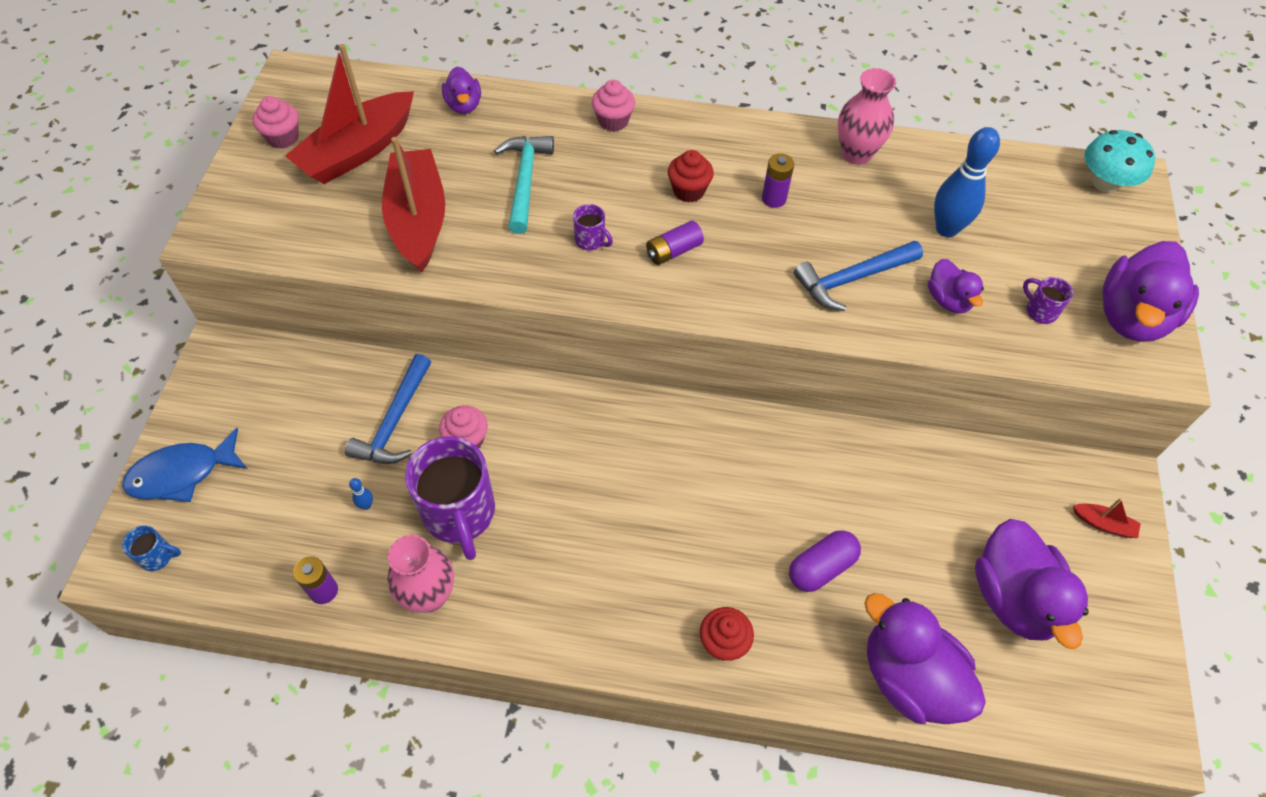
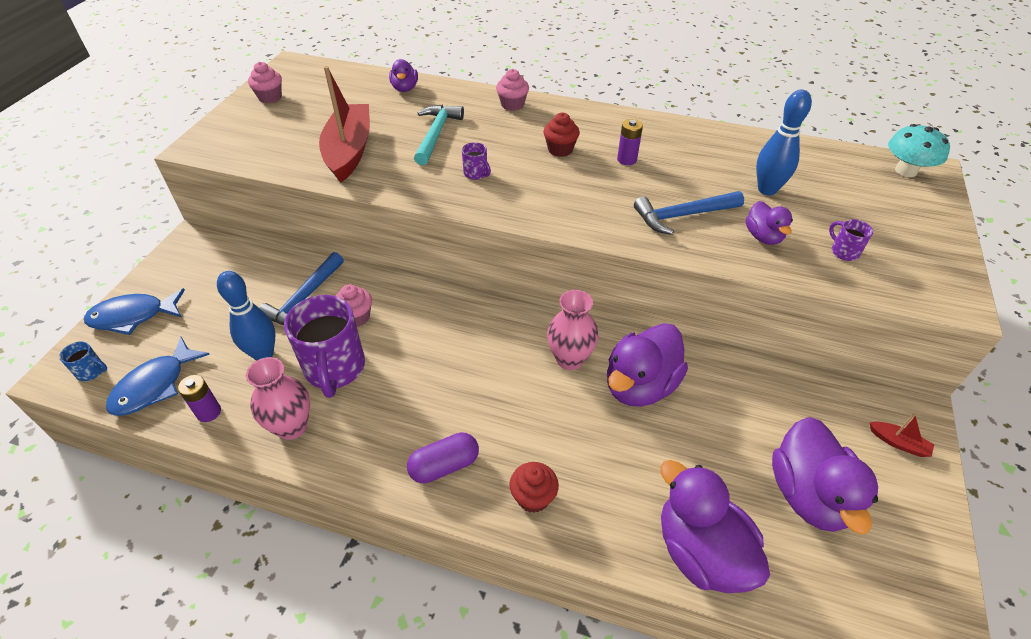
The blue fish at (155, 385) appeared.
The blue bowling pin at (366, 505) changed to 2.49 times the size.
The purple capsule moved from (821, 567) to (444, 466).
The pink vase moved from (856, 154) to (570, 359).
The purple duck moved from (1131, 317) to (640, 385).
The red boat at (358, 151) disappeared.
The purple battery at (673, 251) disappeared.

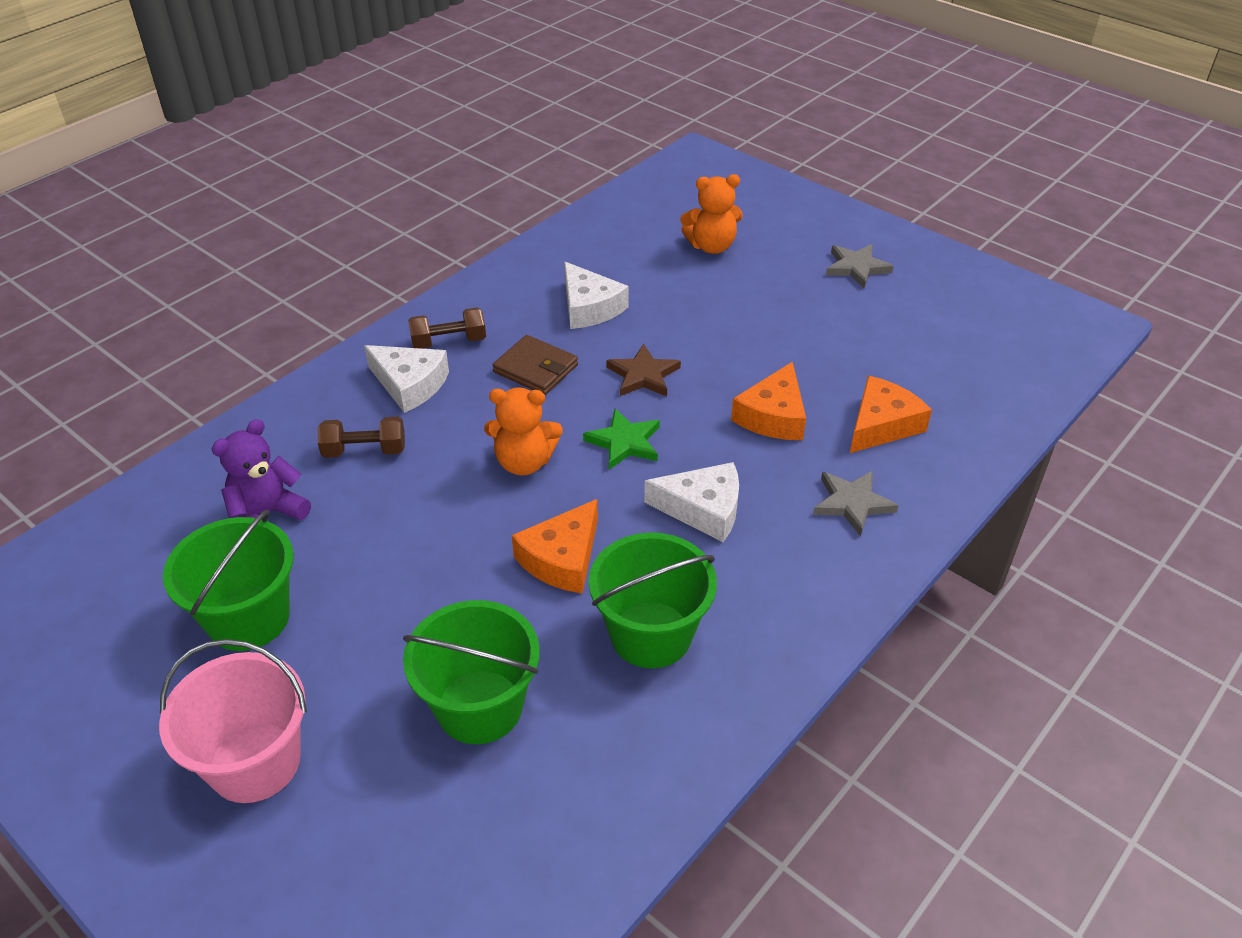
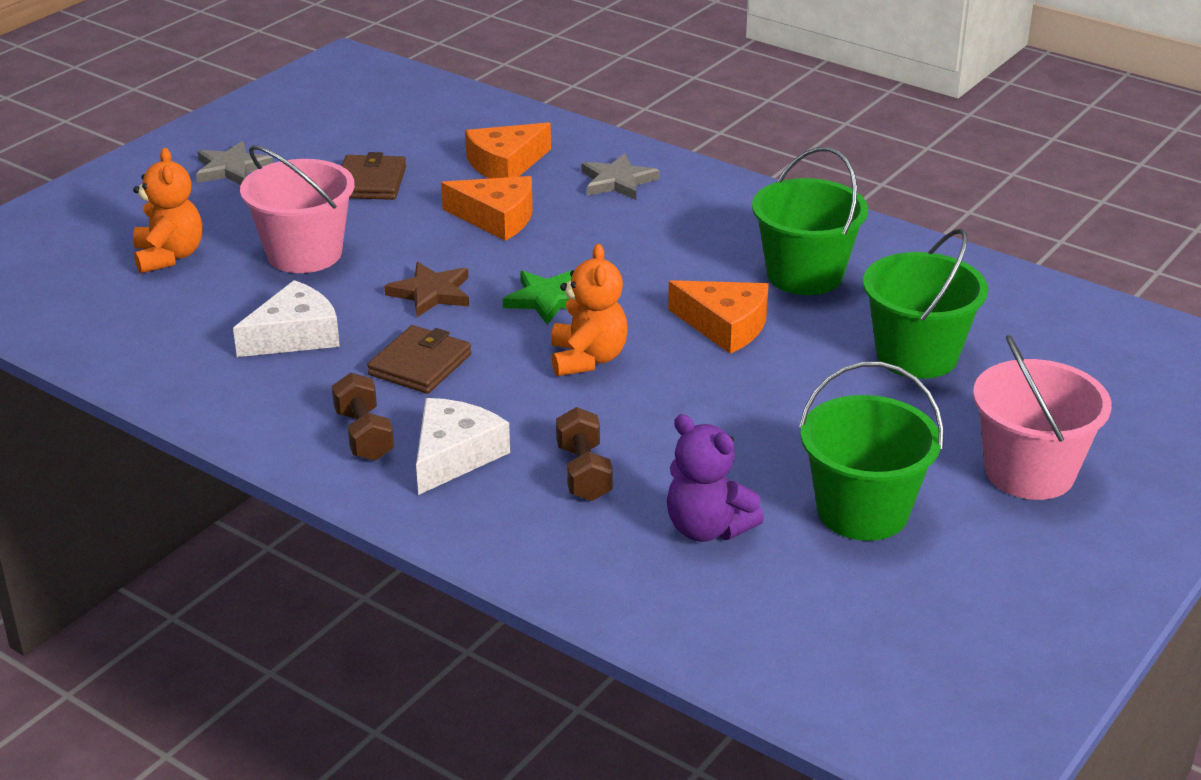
The pink bucket at (304, 254) appeared.
The brown wallet at (370, 182) appeared.
The orange cheese at (882, 425) turned 75 degrees counterclockwise.
The white cheese at (703, 509) disappeared.

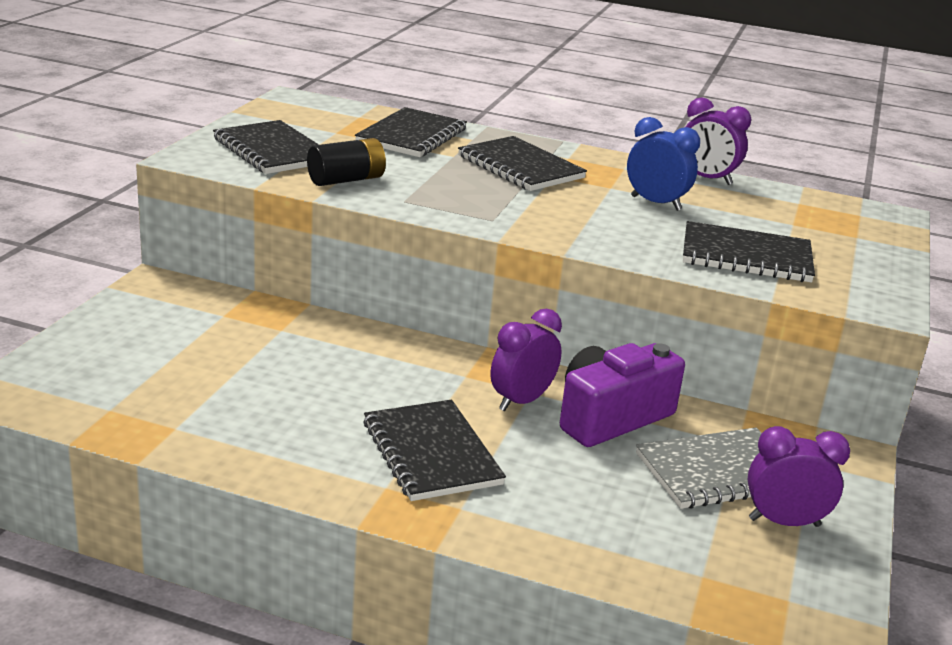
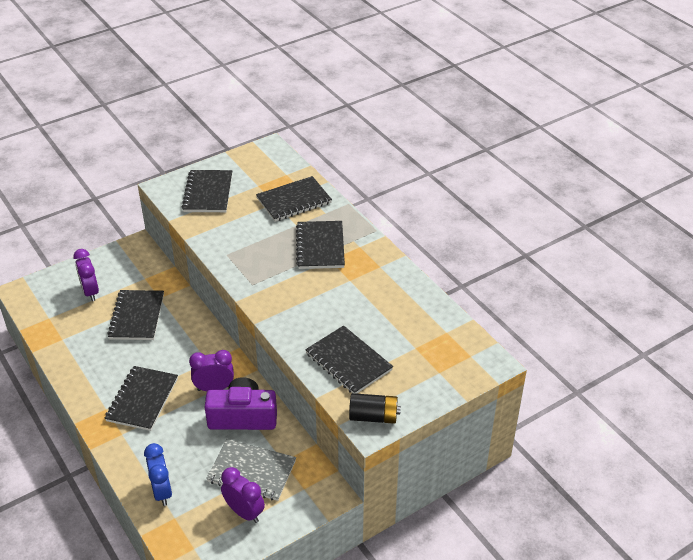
The purple clock moved from (706, 179) to (90, 292).
The black notebook at (137, 316) appeared.
The blue clock moved from (656, 203) to (162, 491).
The black battery moved from (346, 180) to (373, 416).

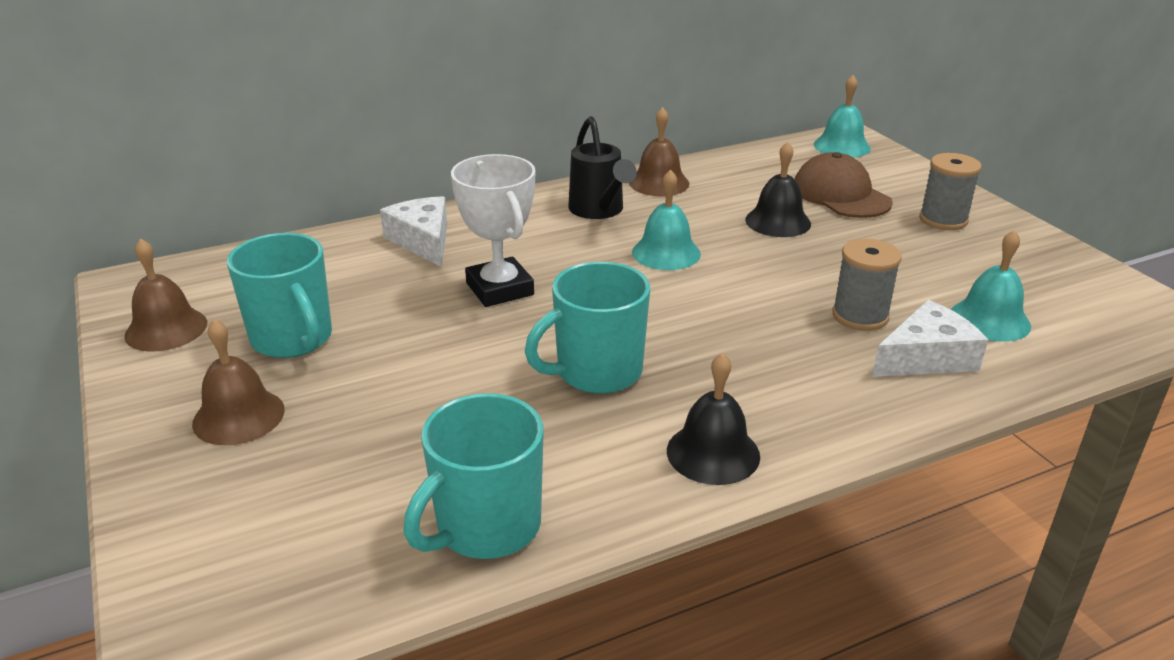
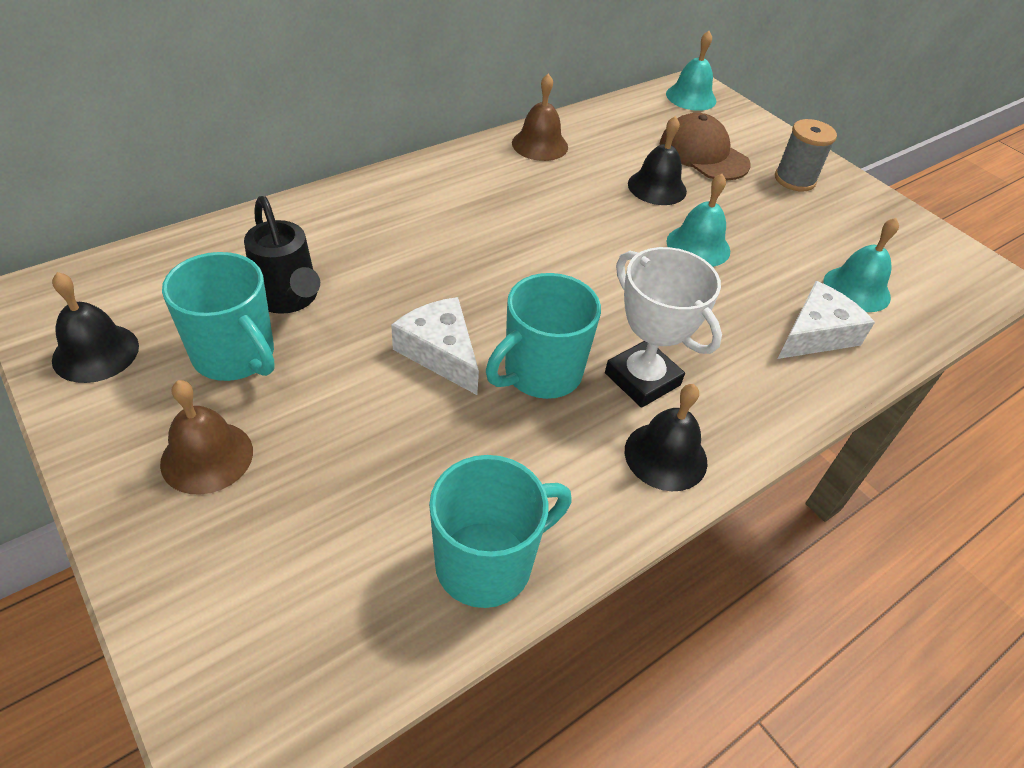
The brown bell at (166, 329) became the black bell at (96, 352).
The black watering can moved from (599, 210) to (289, 298).
The white cheese moved from (423, 241) to (440, 352).
The turquoise mug at (486, 527) turned 150 degrees counterclockwise.
The white trophy moved from (500, 289) to (642, 379).
The turquoise bell moved from (666, 253) to (698, 246).
The grey spool at (860, 316) disappeared.

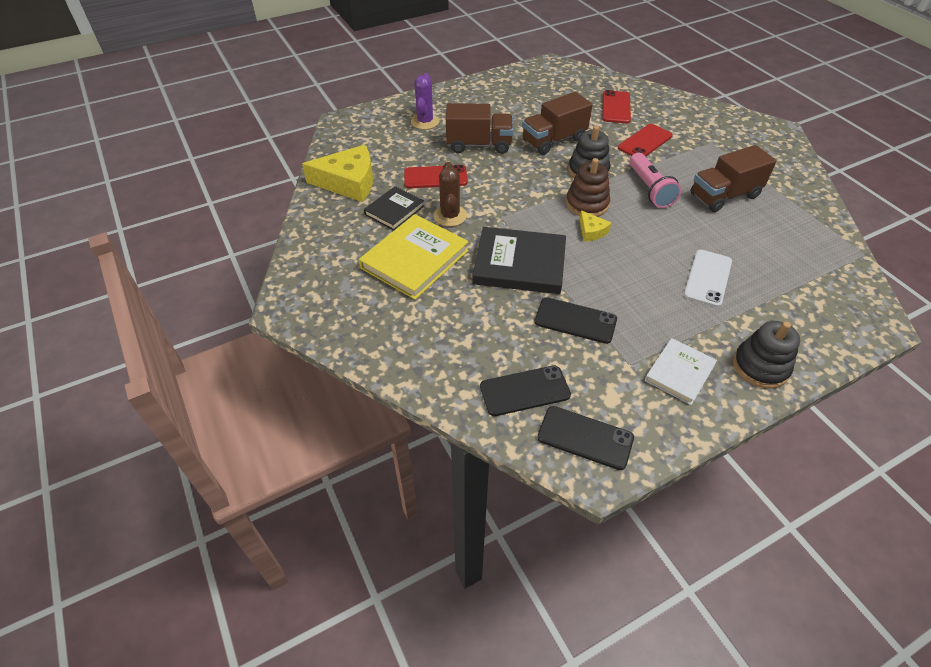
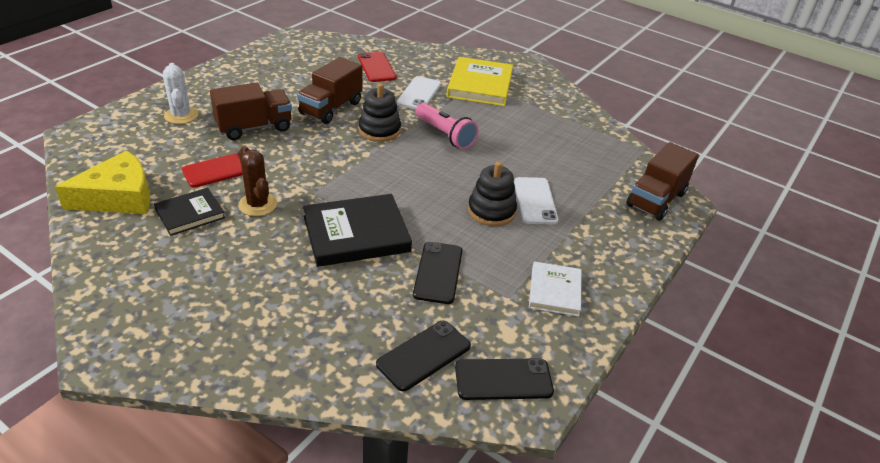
The black book at (394, 210) turned 45 degrees clockwise.
The purple cactus at (425, 122) became the white cactus at (181, 115).
The red phone at (645, 142) became the white phone at (419, 93).
The black phone at (575, 321) turned 75 degrees counterclockwise.
The yellow book moved from (414, 259) to (479, 85).
The black stacking toy moved from (760, 366) to (491, 211).
The brown truck moved from (724, 196) to (656, 199).
The brown stacking toy at (587, 204) disappeared.
The yellow cheese at (591, 231) disappeared.

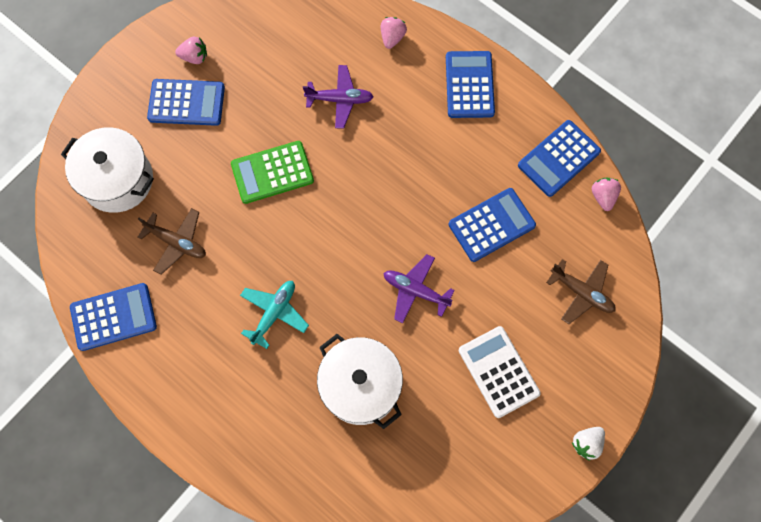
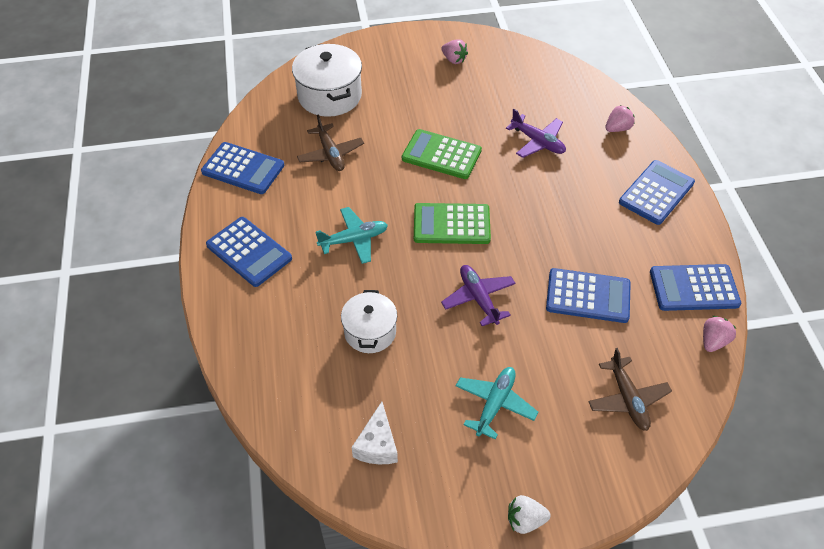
The blue calculator moved from (186, 103) to (249, 252).
The white pot at (360, 386) changed to 0.65 times the size.
The white cheese at (377, 445) appeared.
The green calculator at (451, 224) appeared.
The white calculator at (498, 372) was replaced by the turquoise plane at (495, 404).

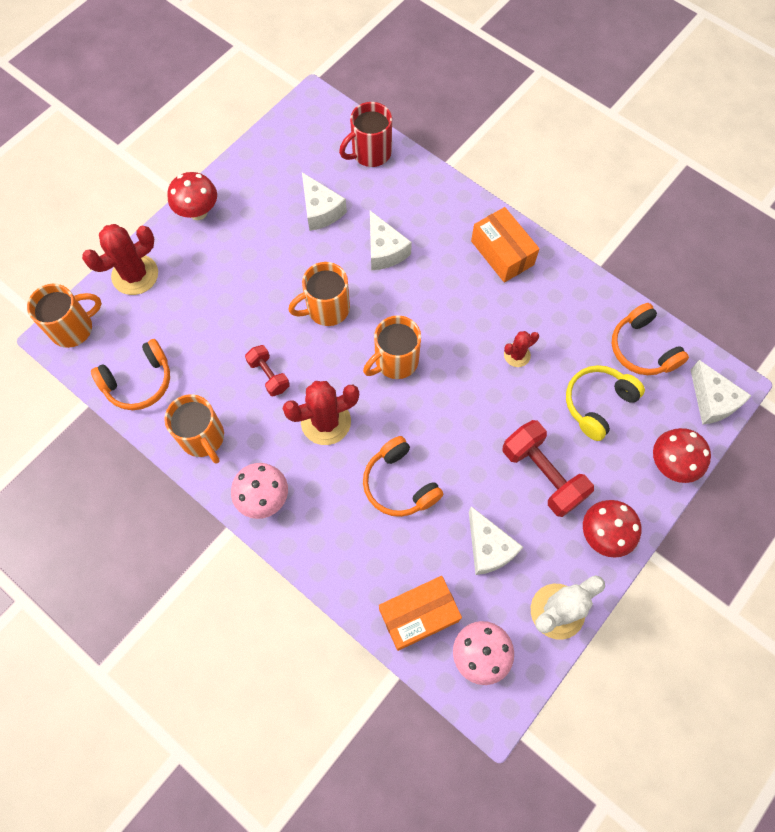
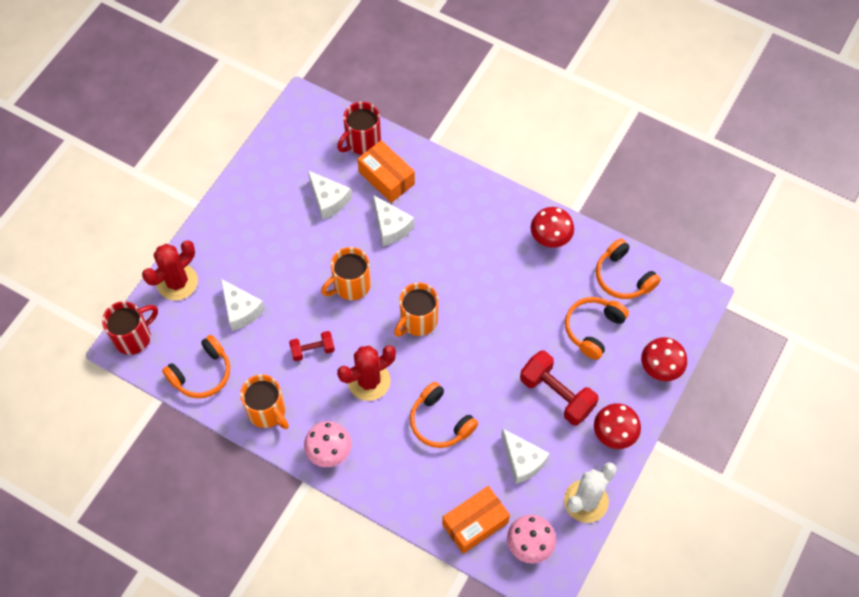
The orange mug at (73, 328) became the red mug at (133, 337).
The white cheese moved from (712, 401) to (241, 310).
The red dumbbell at (269, 375) turned 60 degrees counterclockwise.
The orange box moved from (502, 253) to (386, 178).
The red mushroom moved from (198, 212) to (550, 239).
The yellow headphones at (598, 403) became the orange headphones at (593, 329).
The red cactus at (517, 355) disappeared.

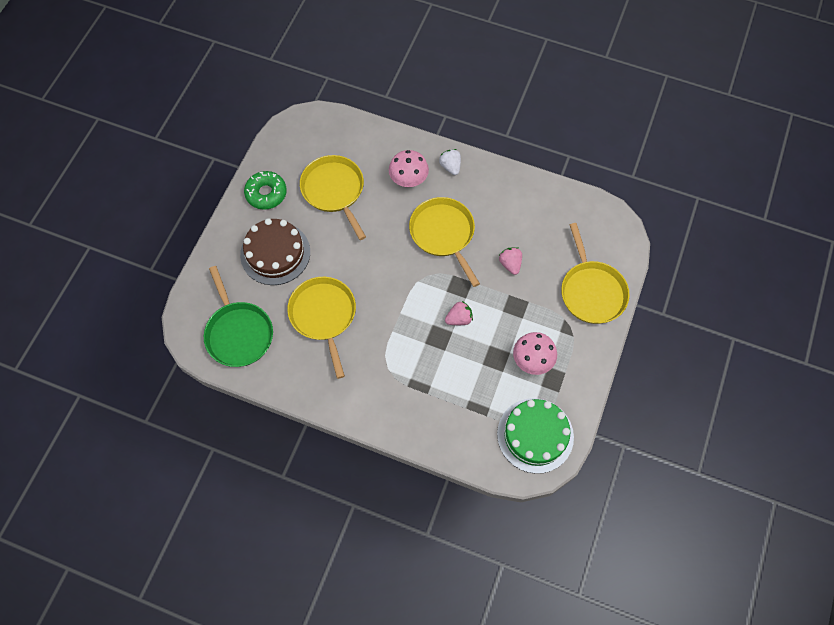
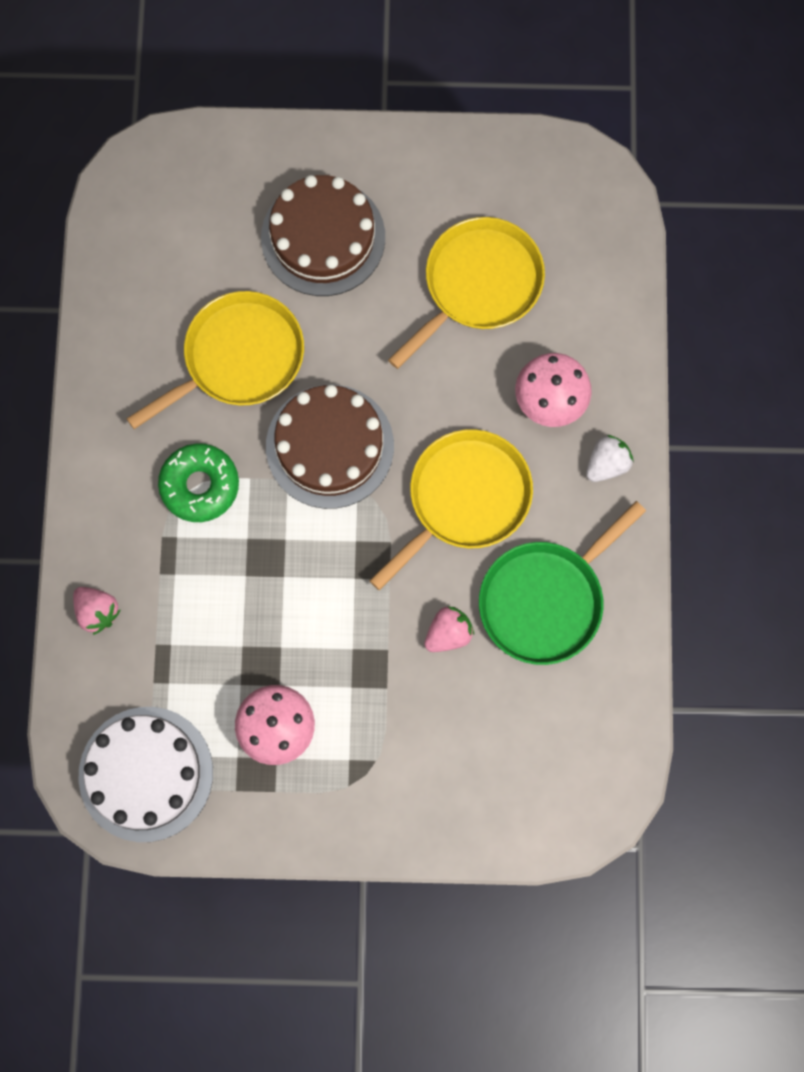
The pink strawberry moved from (459, 319) to (97, 612).
The green cake at (535, 435) became the white cake at (146, 774).
The green donut moved from (266, 193) to (200, 485).
The brown cake at (330, 446) appeared.
The green pan moved from (238, 333) to (545, 600).
The yellow pan at (591, 291) disappeared.

